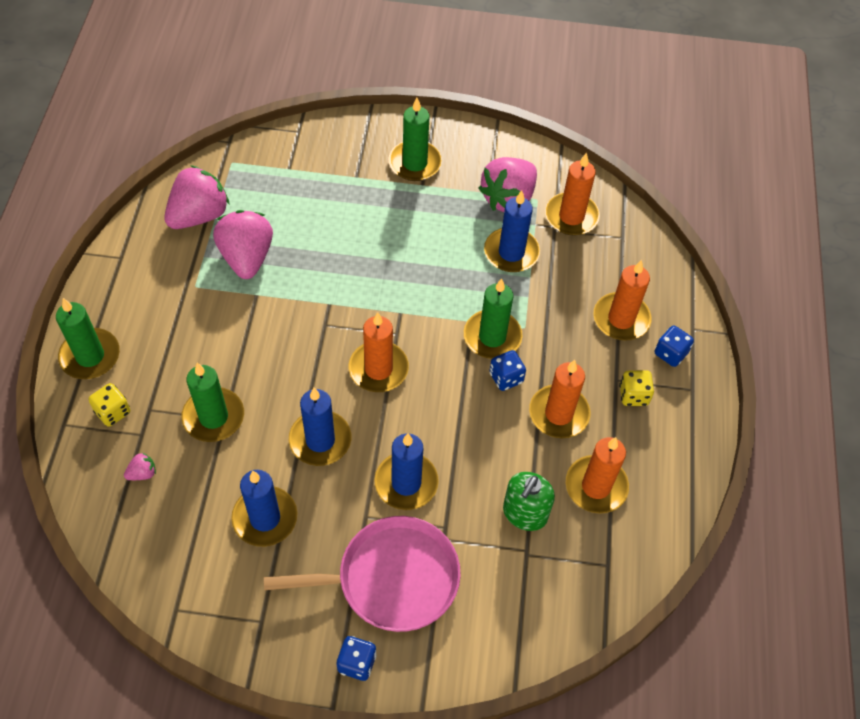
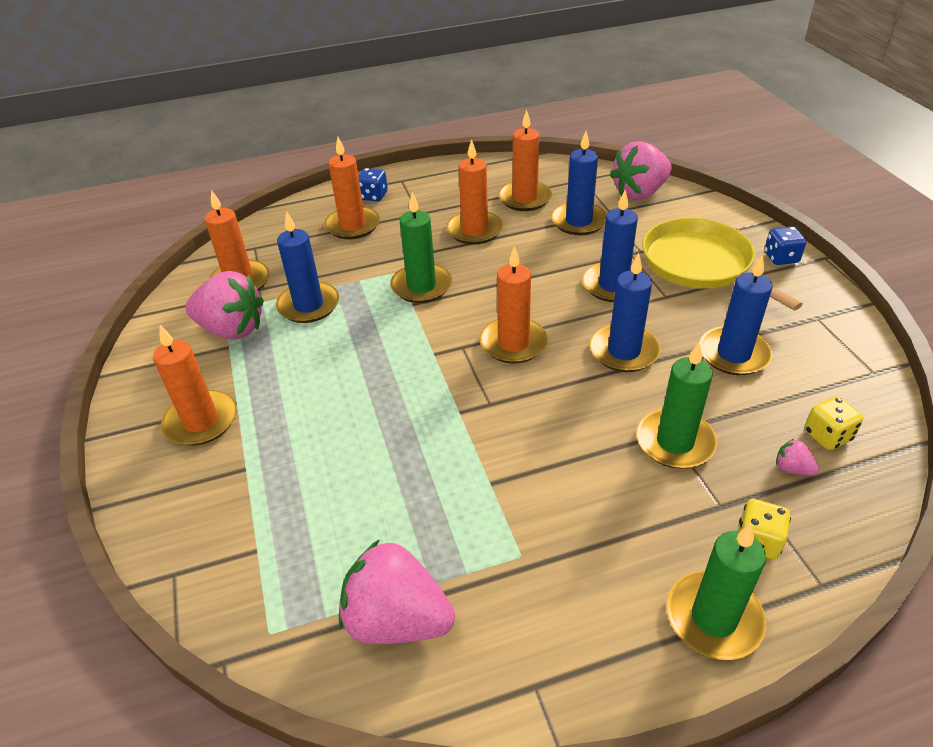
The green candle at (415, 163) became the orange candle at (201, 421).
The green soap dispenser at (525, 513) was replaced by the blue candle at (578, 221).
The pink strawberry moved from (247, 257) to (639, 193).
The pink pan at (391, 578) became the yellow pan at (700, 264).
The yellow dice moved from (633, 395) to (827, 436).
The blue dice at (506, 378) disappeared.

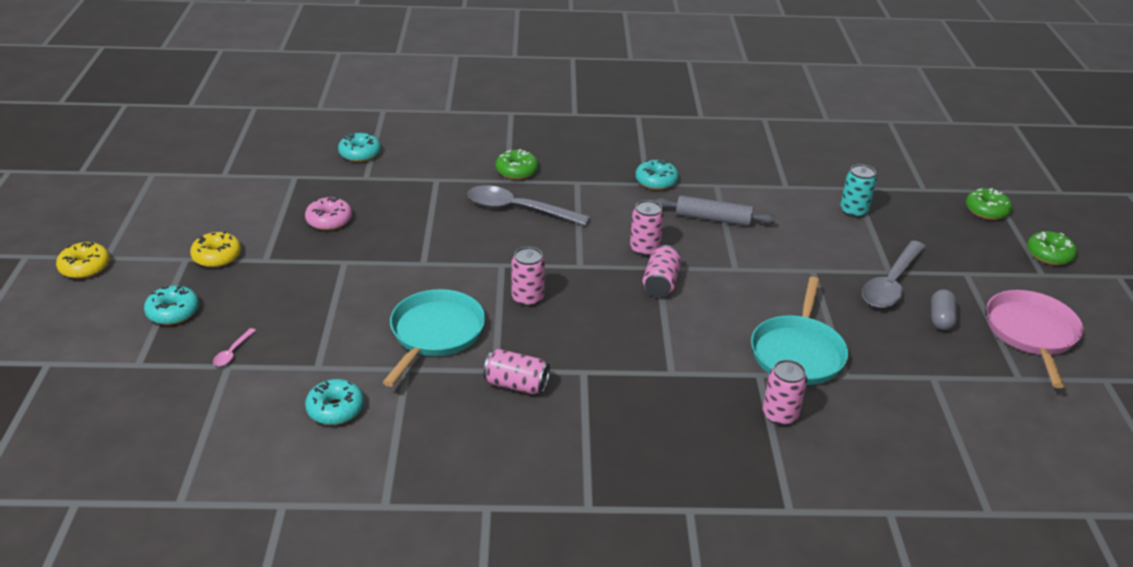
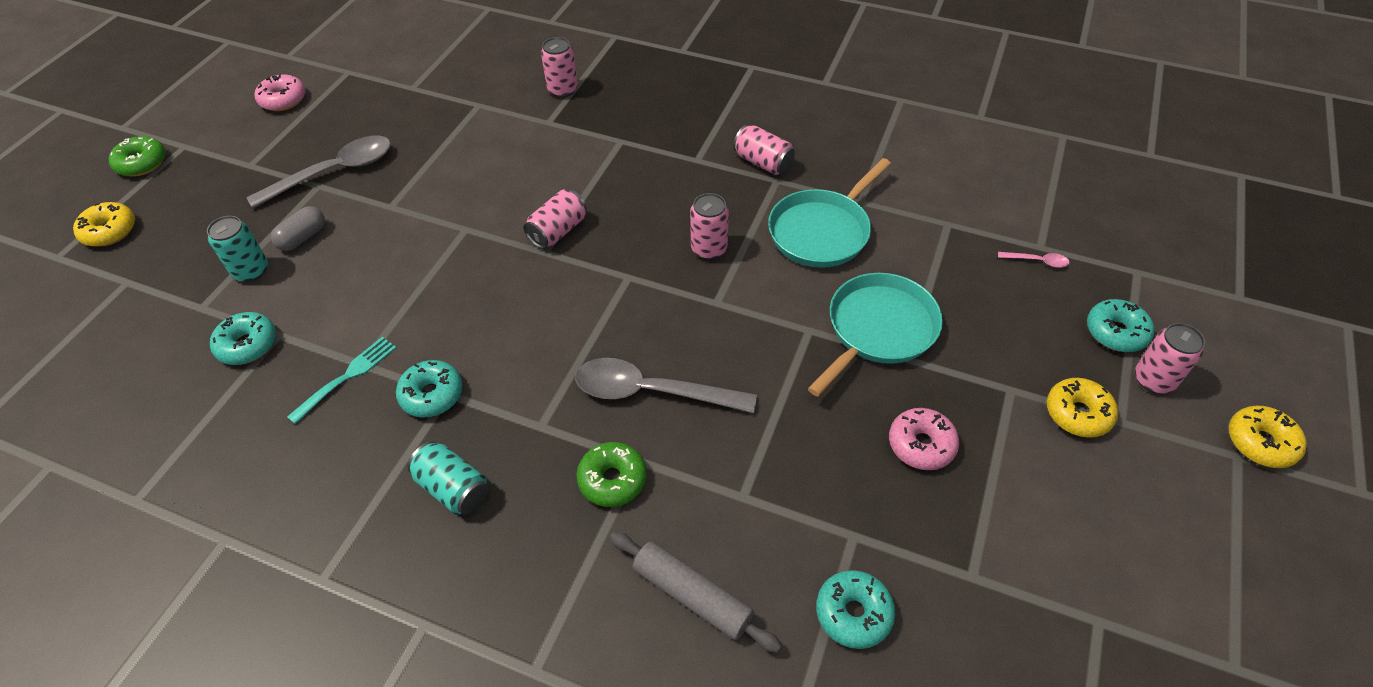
The green donut at (986, 210) became the yellow donut at (110, 231).
The turquoise donut moved from (335, 409) to (247, 345).
The pink pan at (1031, 333) was replaced by the pink donut at (283, 100).
The grey capsule moved from (941, 319) to (303, 237).
The turquoise fork at (346, 377) appeared.
The turquoise can at (453, 488) appeared.
The grey spoon at (518, 209) turned 150 degrees clockwise.
The grey rolling pin moved from (713, 219) to (692, 595).
The turquoise pan moved from (798, 353) to (878, 329).
The pink spoon at (232, 352) turned 60 degrees clockwise.
The pink can moved from (644, 249) to (1154, 380).

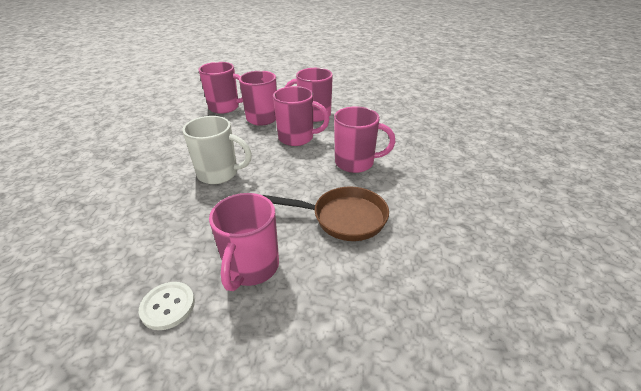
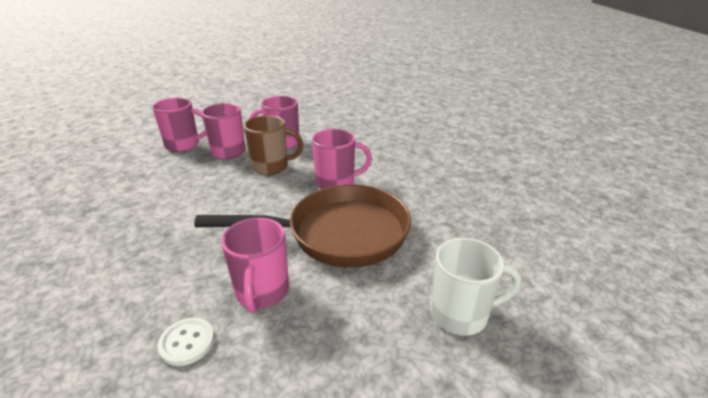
The brown pan at (343, 218) changed to 1.68 times the size.
The pink mug at (297, 138) became the brown mug at (271, 167).
The white mug moved from (219, 174) to (461, 314).

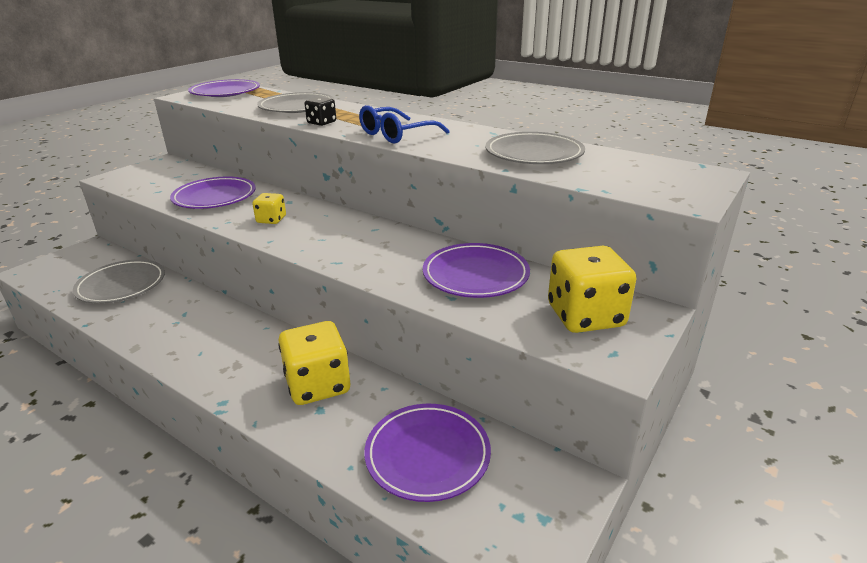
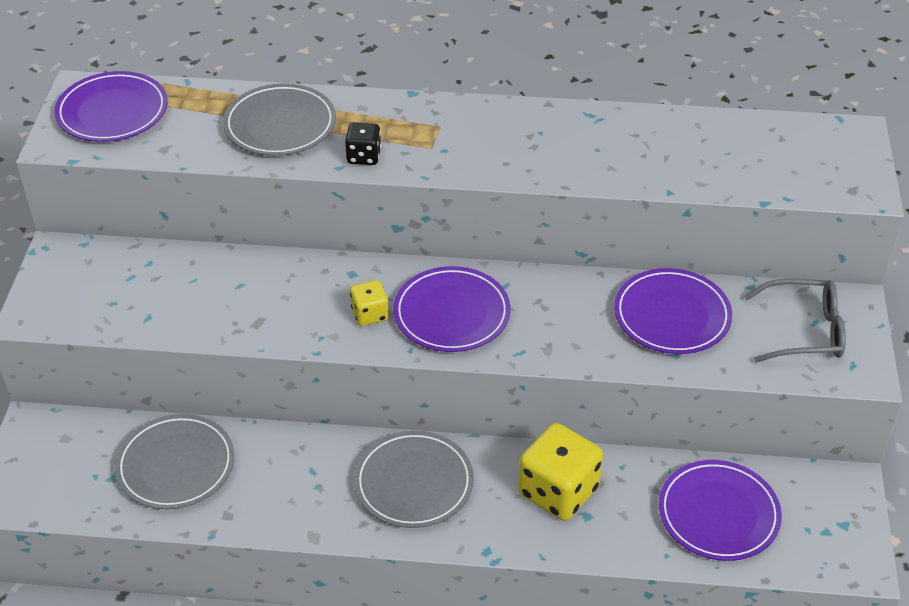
The grey plate moved from (534, 154) to (414, 483).
The purple plate moved from (215, 197) to (451, 314).
The yellow dice at (585, 316) was replaced by the grey glasses at (804, 331).
The blue glasses at (396, 134) disappeared.

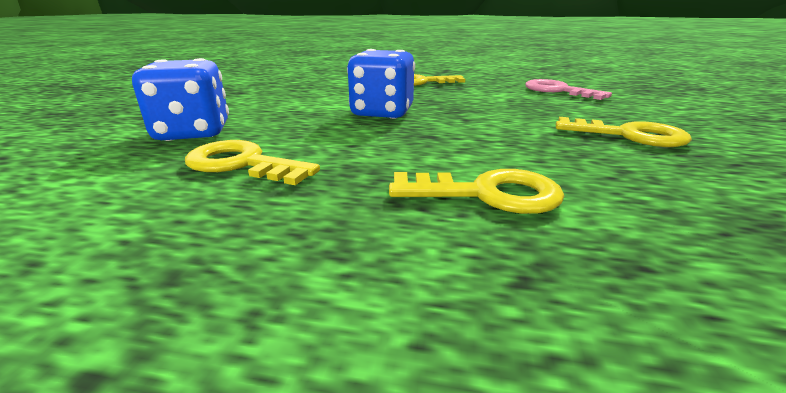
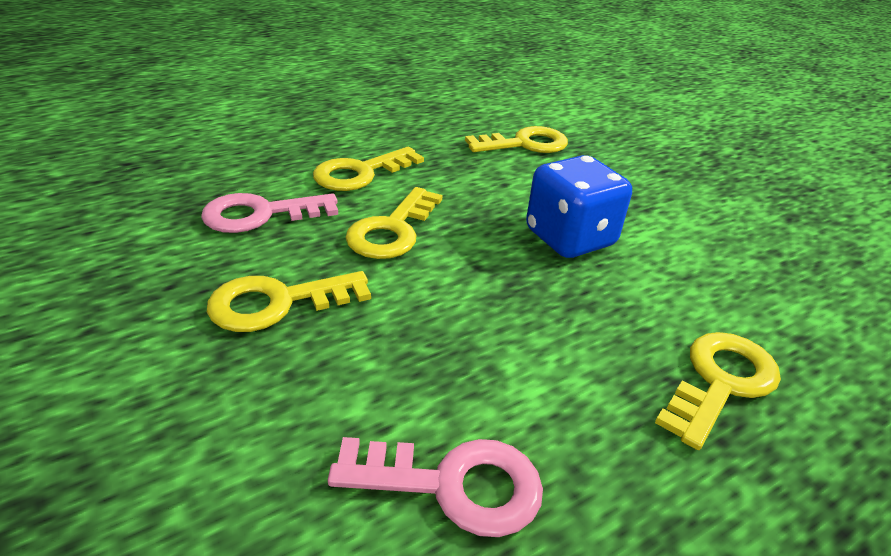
The pink key at (260, 214) appeared.
The yellow key at (392, 230) appeared.
The blue dice at (193, 133) disappeared.

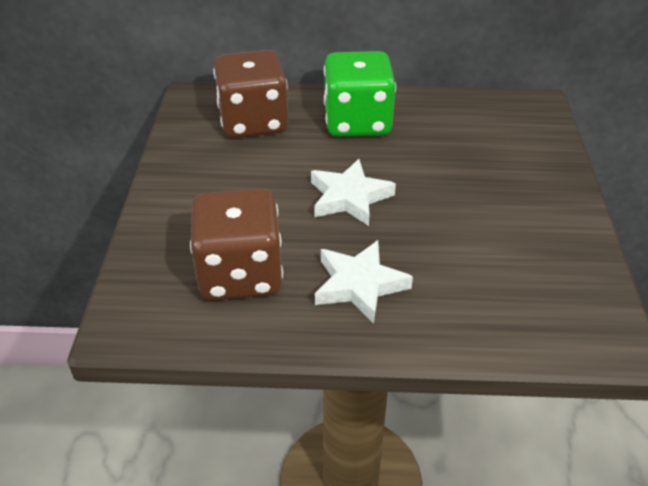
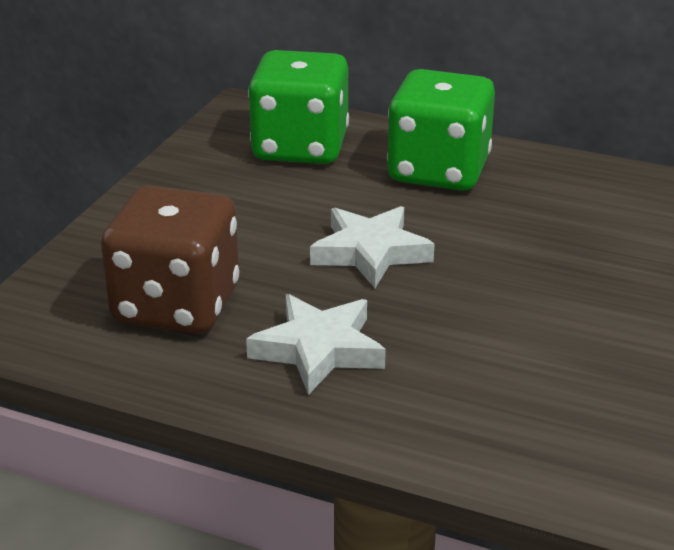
The brown dice at (253, 122) became the green dice at (300, 147).

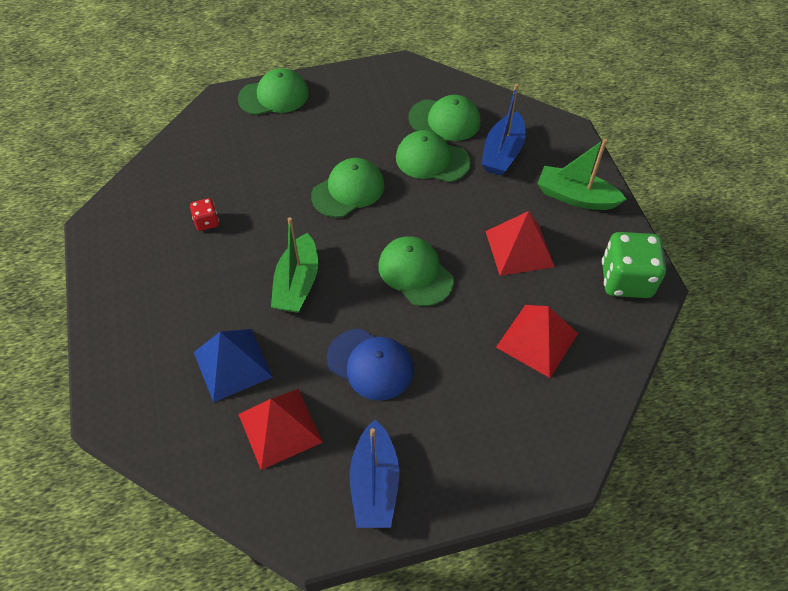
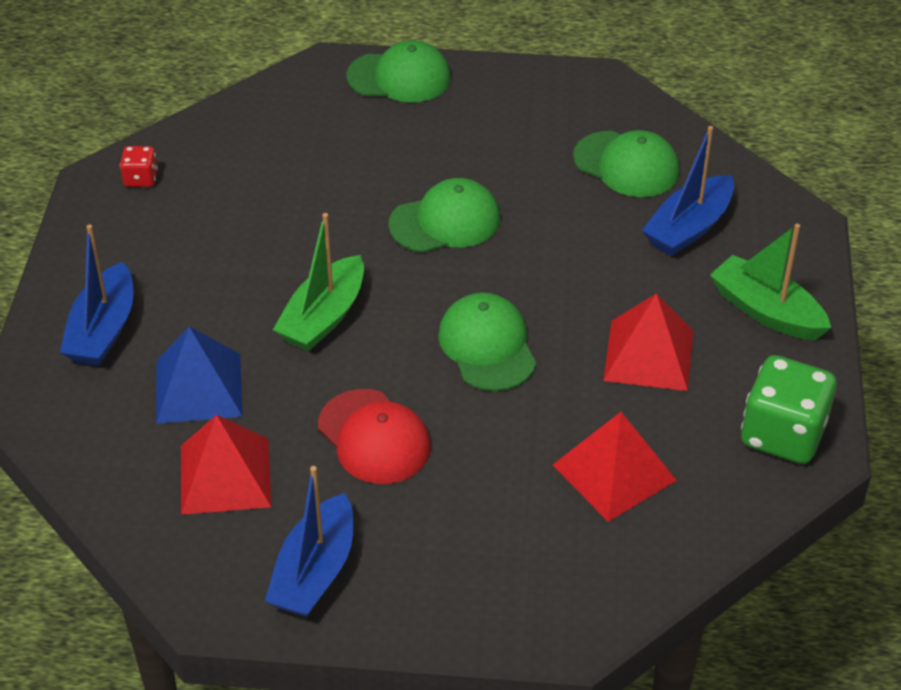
The blue boat at (103, 330) appeared.
The red dice moved from (207, 222) to (141, 179).
The blue cap at (370, 364) became the red cap at (374, 437).
The green cap at (432, 160) disappeared.

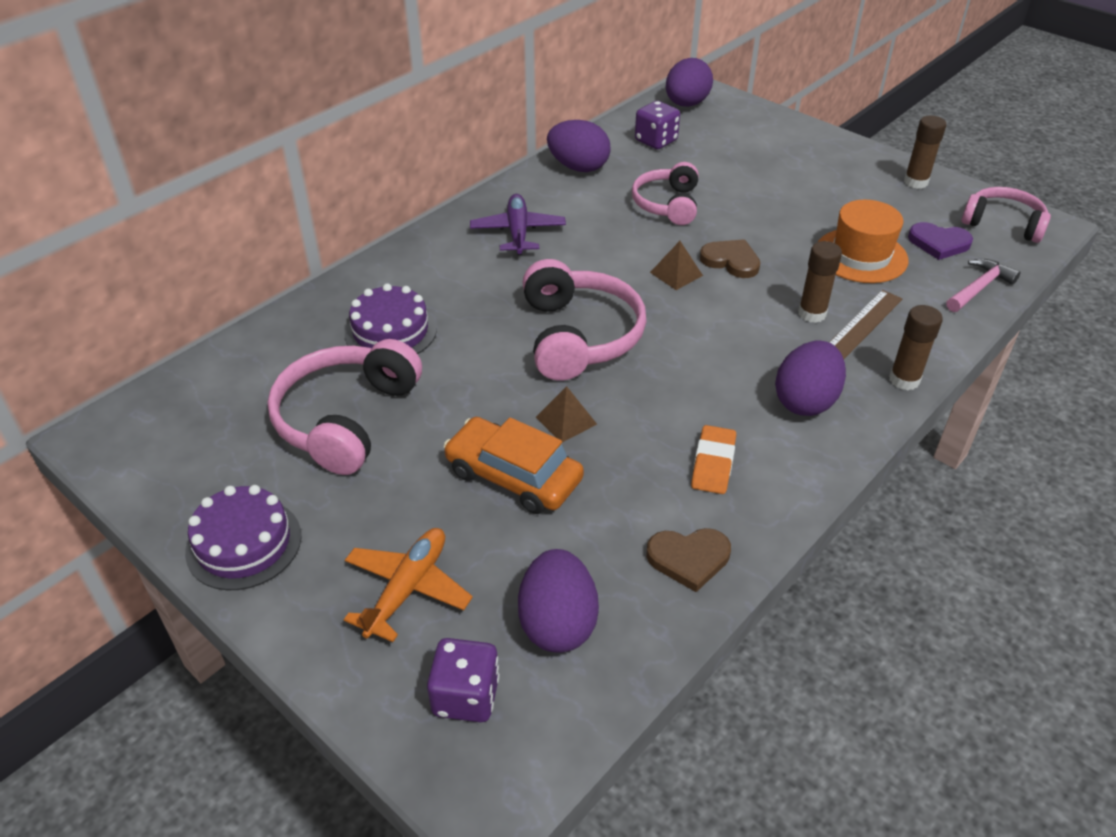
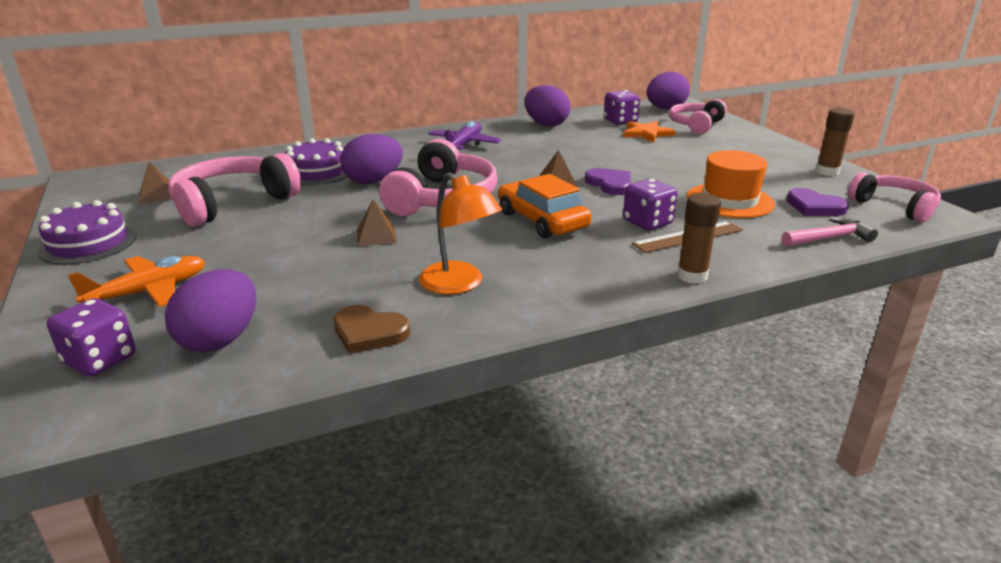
The brown pyramid at (157, 195) appeared.
The purple egg moved from (805, 401) to (373, 181).
The orange eraser at (713, 464) was replaced by the orange lamp at (459, 284).
The orange car moved from (514, 476) to (542, 220).
The brown heart at (731, 261) became the purple heart at (610, 184).
The orange star at (647, 133) appeared.
The brown glue stick at (812, 314) was replaced by the purple dice at (647, 222).
The pink headphones moved from (667, 204) to (695, 125).

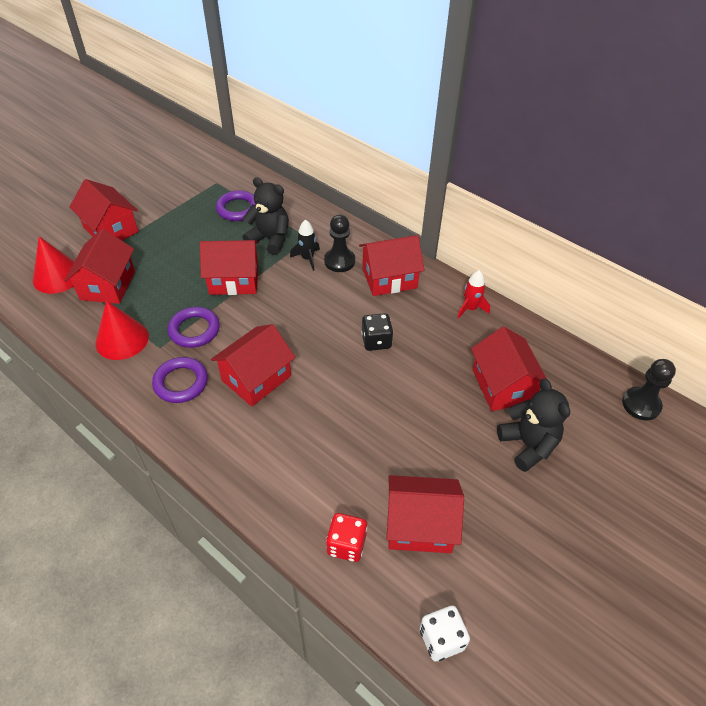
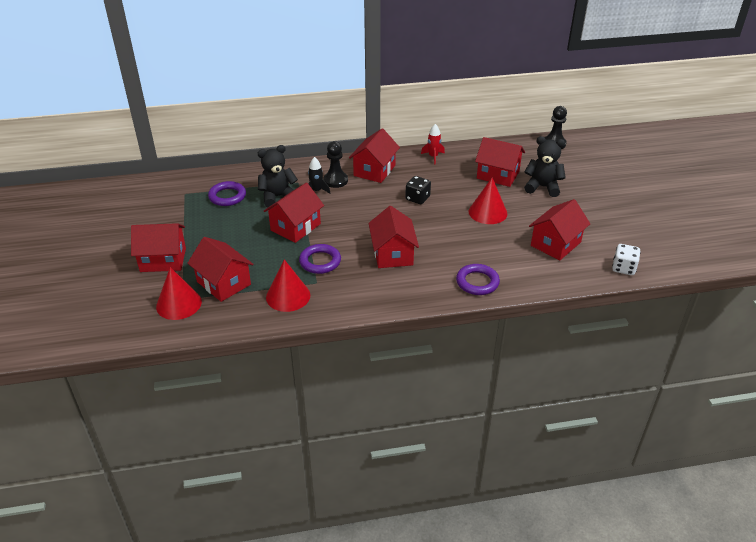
The purple ring moved from (181, 382) to (477, 282).
The red cone at (487, 212) appeared.
The red dice at (346, 544) disappeared.

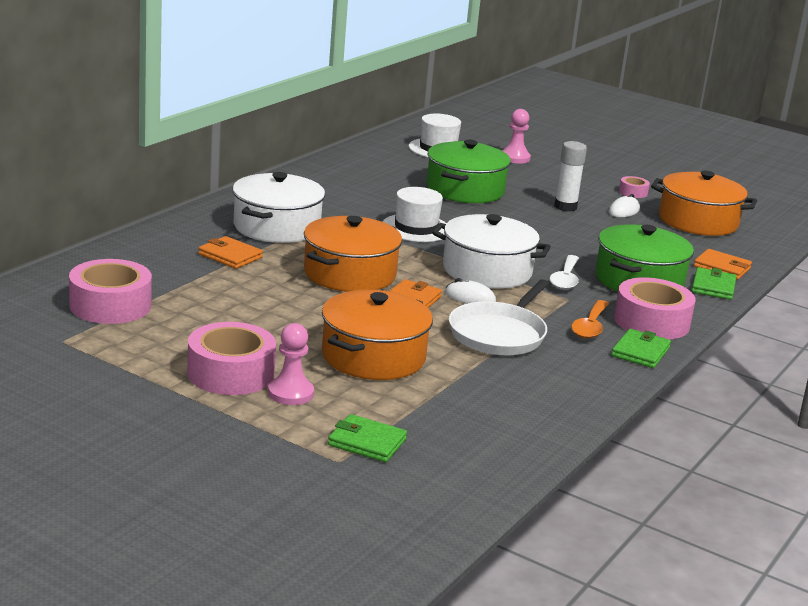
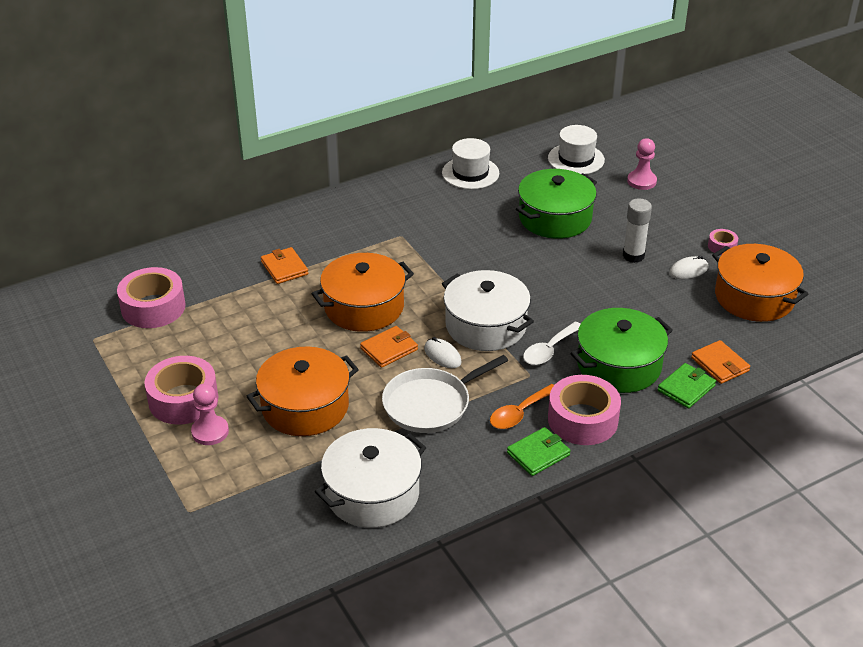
The white pot moved from (277, 227) to (372, 493).
The white hat moved from (416, 228) to (470, 173).
The green wallet at (367, 442) disappeared.

